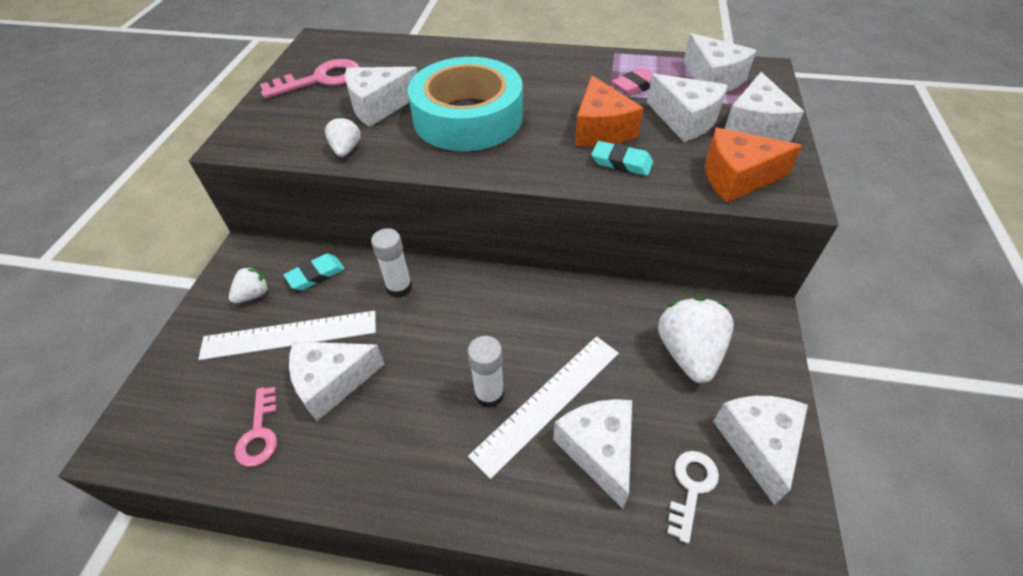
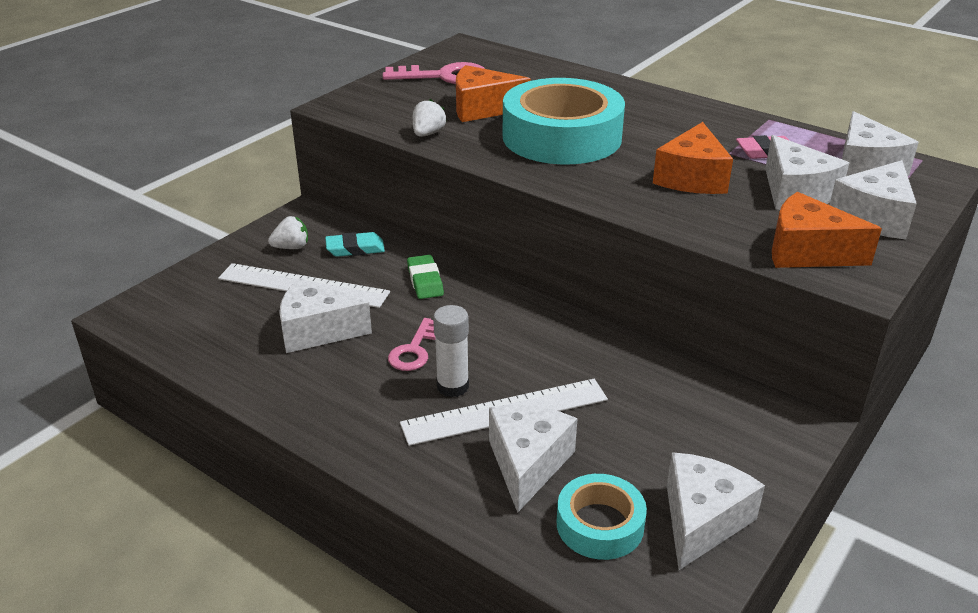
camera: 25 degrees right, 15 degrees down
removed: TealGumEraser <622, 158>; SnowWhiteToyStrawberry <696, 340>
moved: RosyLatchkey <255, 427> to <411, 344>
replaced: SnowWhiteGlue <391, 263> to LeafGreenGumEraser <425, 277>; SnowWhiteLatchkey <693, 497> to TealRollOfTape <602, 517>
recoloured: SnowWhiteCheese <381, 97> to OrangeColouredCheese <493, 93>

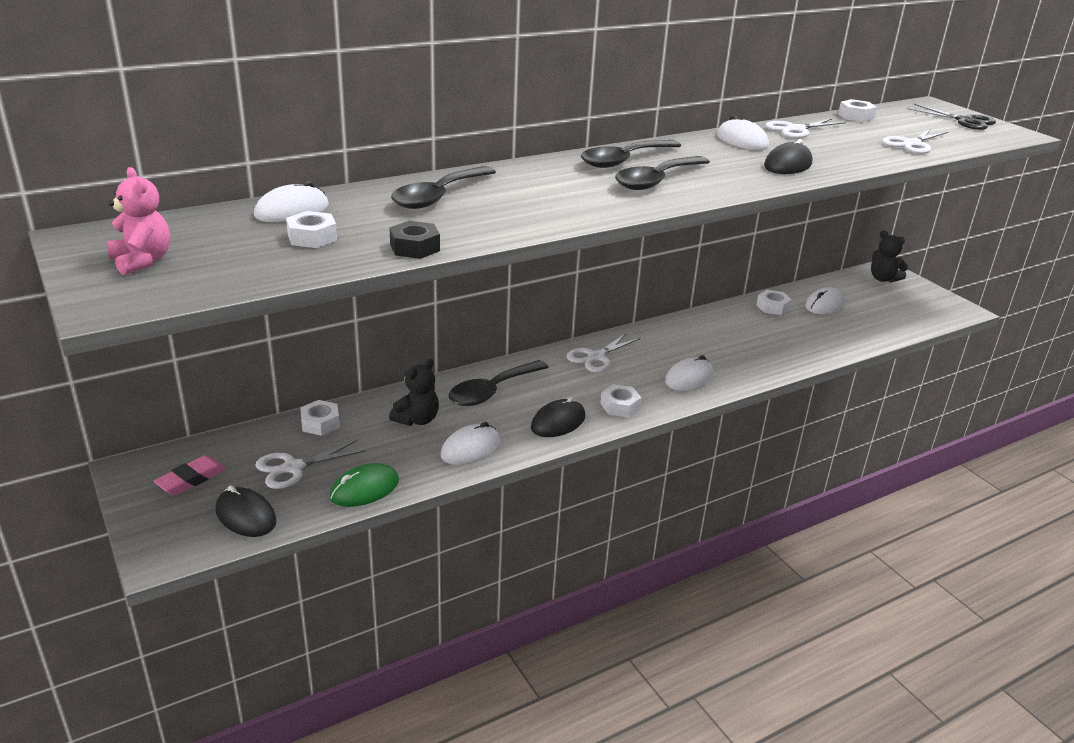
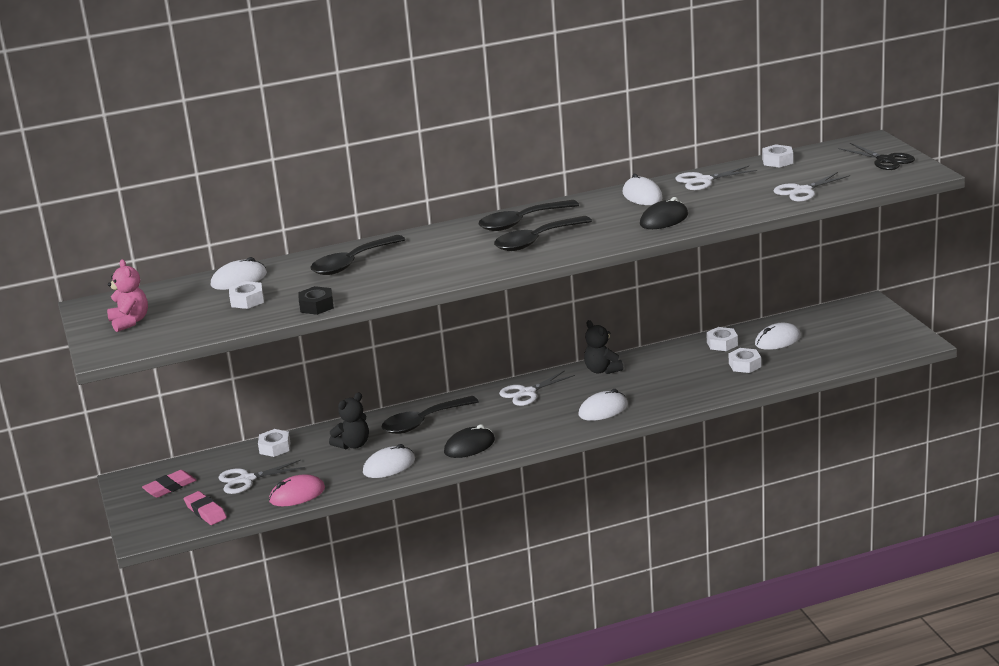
camera: 15 degrees right, 5 degrees down
moved: JetBlackStuffedBear <889, 257> to <604, 347>; SnowWhiteHexagonNut <620, 400> to <745, 360>
replaced: JetBlackPcMouse <245, 511> to RosyGumEraser <205, 508>
recoloured: LeafGreenPcMouse <364, 485> to RosyPcMouse <297, 490>

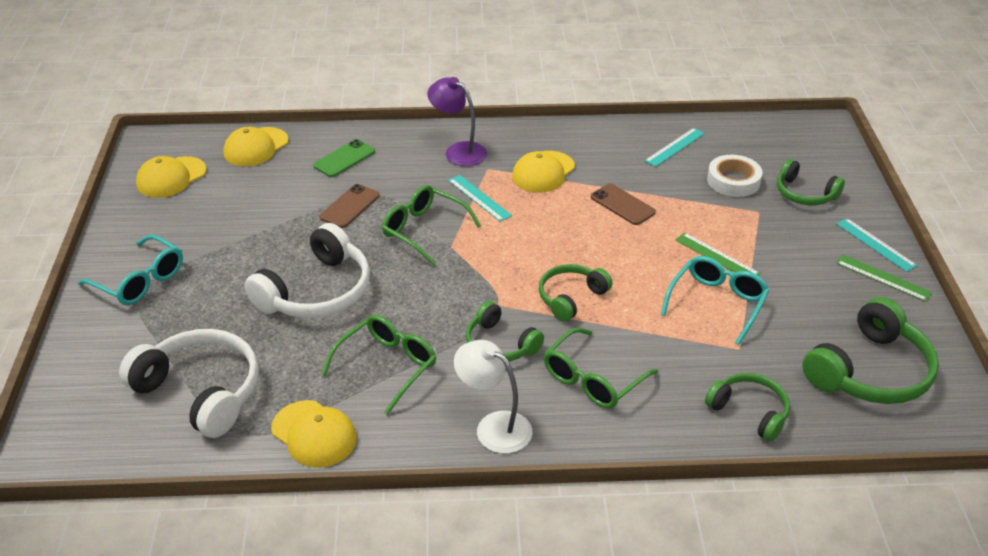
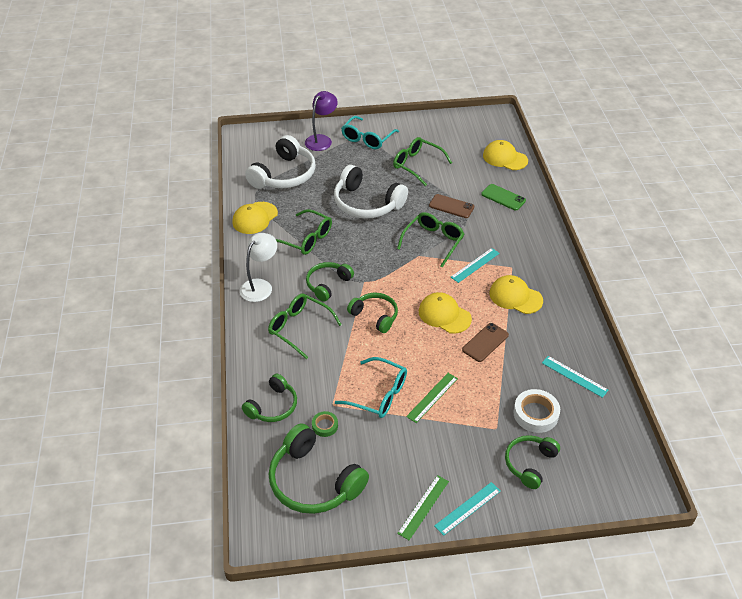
camera: 85 degrees right, 5 degrees up
added: LeafGreenSpectacles <422, 161>; LeafGreenRollOfTape <325, 424>
moved: VioletLamp <457, 121> to <321, 121>; BrightYellowPeakedCap <171, 177> to <445, 313>

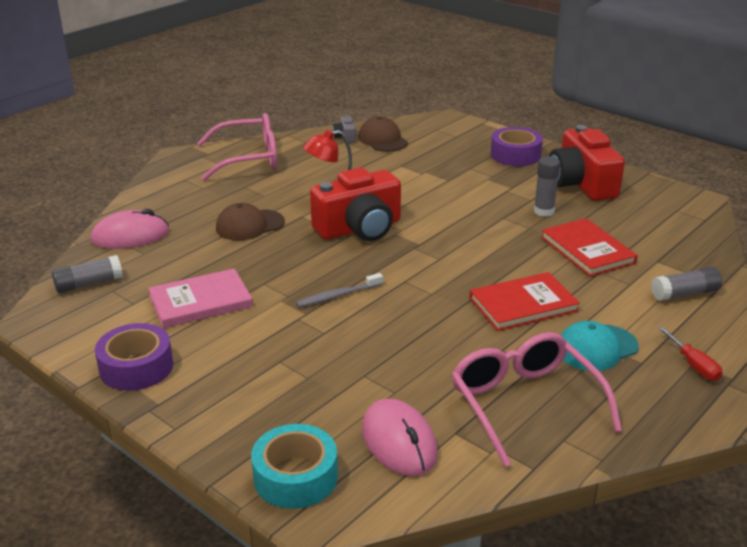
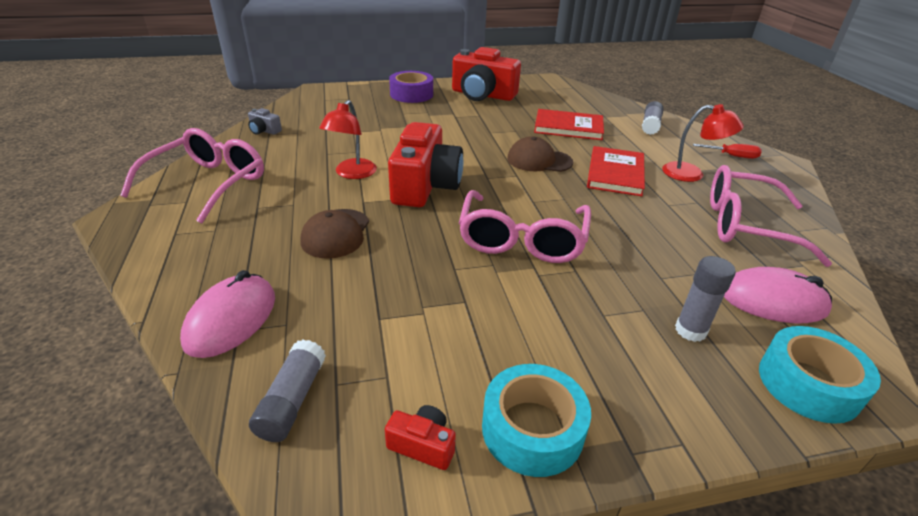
camera: 55 degrees left, 5 degrees up
removed: RosyHardcover <200, 298>
added: RedCamera <420, 437>
moved: DarkBrownPeakedCap <383, 134> to <540, 154>; GrayGlue <547, 186> to <705, 299>
replaced: GrayToothBrush <339, 290> to RosySpectacles <525, 226>; TealPeakedCap <600, 346> to RedLamp <703, 143>
recoloured: VioletRollOfTape <134, 357> to TealRollOfTape <536, 420>

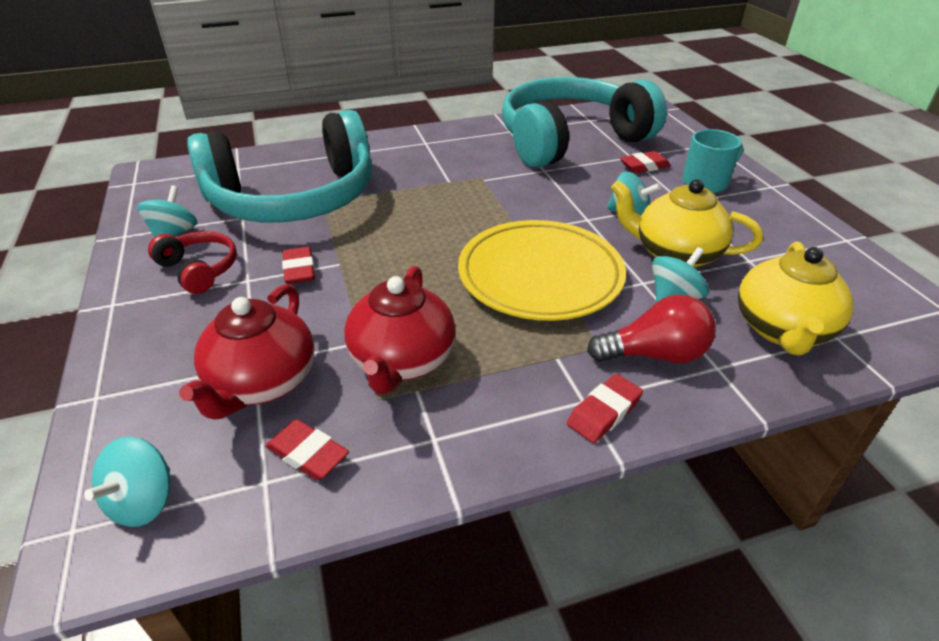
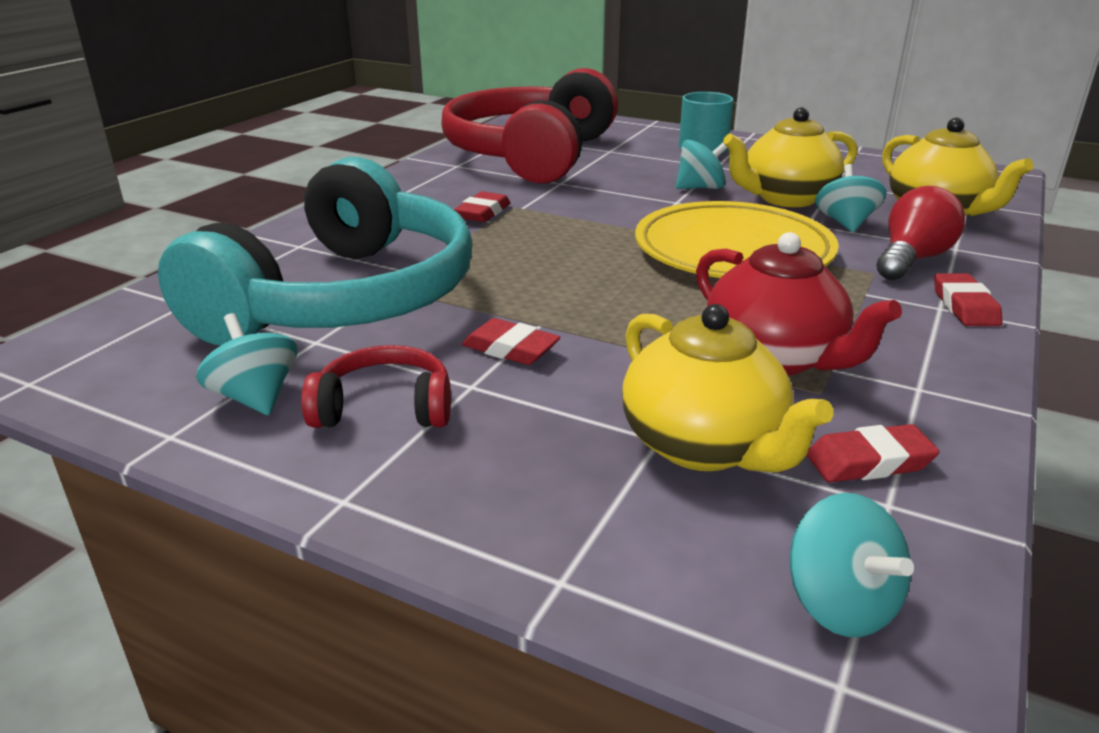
camera: 45 degrees left, 10 degrees down
moved: RedGumEraser <645, 162> to <482, 206>
recoloured: TealHeadset <584, 122> to RedHeadset <529, 126>; RedTeaPot <247, 352> to BrightYellowTeaPot <728, 388>

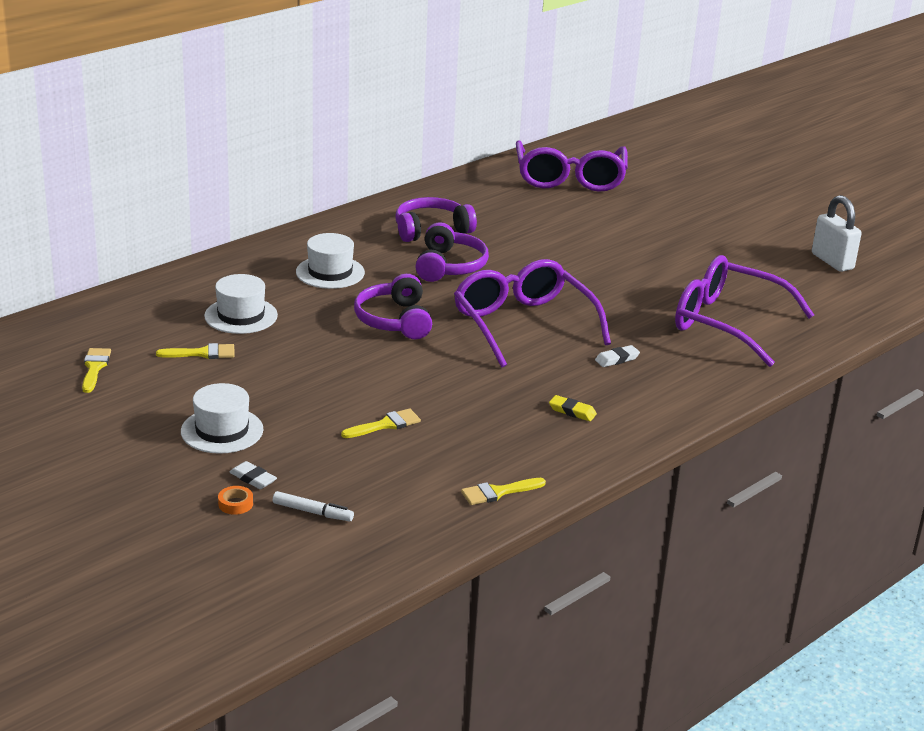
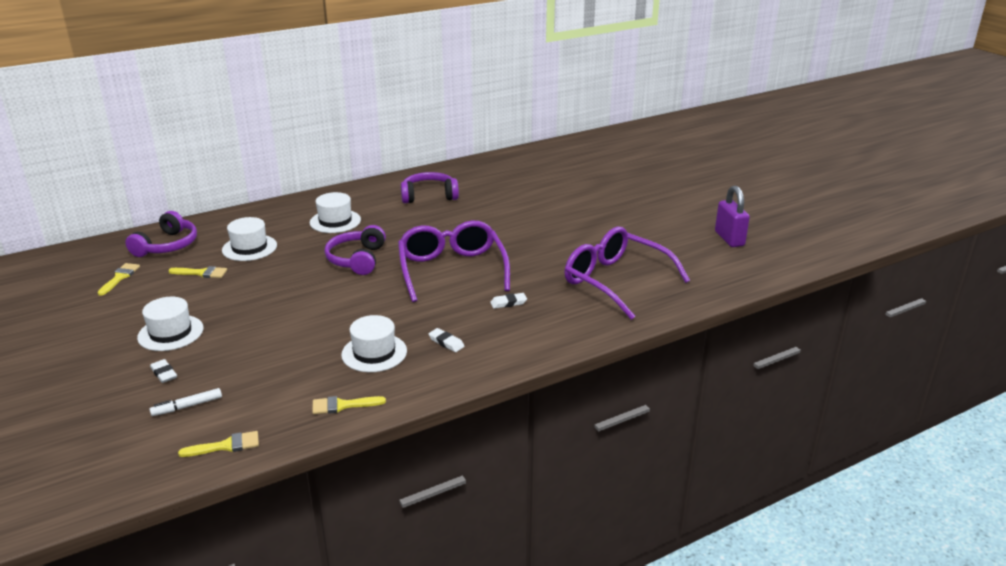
camera: 15 degrees right, 0 degrees up
removed: VioletSpectacles <572, 166>; OrangeColouredRollOfTape <235, 500>
added: SnowWhiteHat <374, 343>
moved: VioletHeadset <452, 252> to <161, 234>; BrightYellowPaintBrush <381, 423> to <218, 444>
recoloured: SnowWhiteSmallLock <836, 233> to VioletSmallLock <732, 216>; BrightYellowGumEraser <573, 408> to SnowWhiteGumEraser <447, 340>
turned: SnowWhiteMarkerPen <313, 506> = <186, 402> 120 degrees clockwise

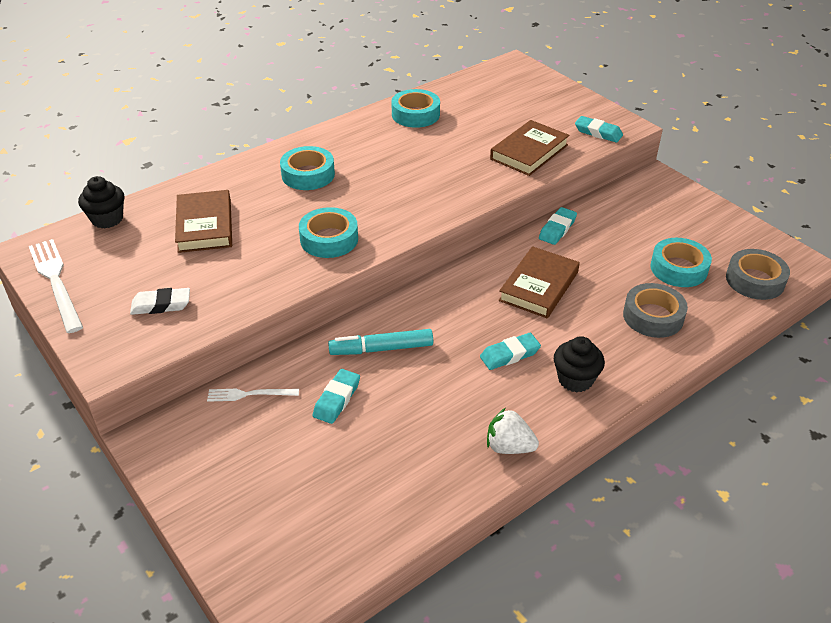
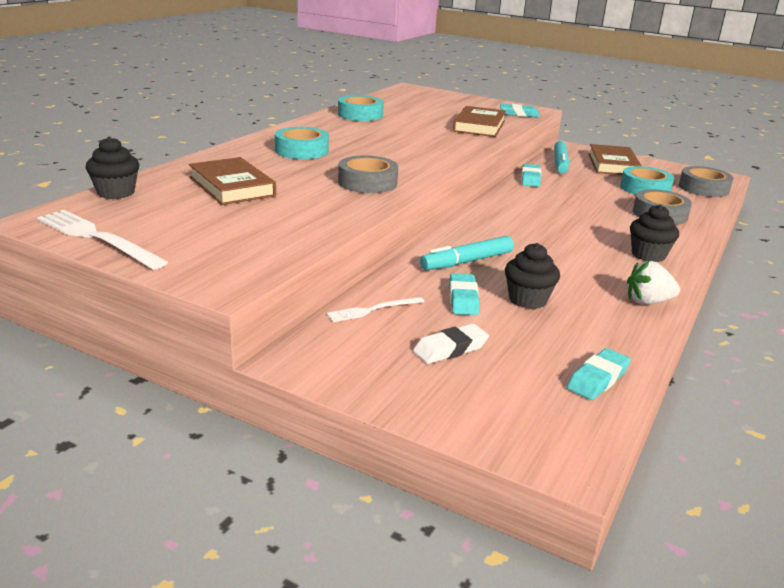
camera: 25 degrees left, 15 degrees down
added: TealMarkerPen <561, 157>; JetBlackMuffin <532, 276>
moved: DarkBrownHardcover <539, 282> to <615, 159>; SnowWhiteGumEraser <160, 301> to <451, 344>; TealGumEraser <510, 351> to <599, 374>
recoloured: TealRollOfTape <328, 232> to GrayRollOfTape <368, 174>

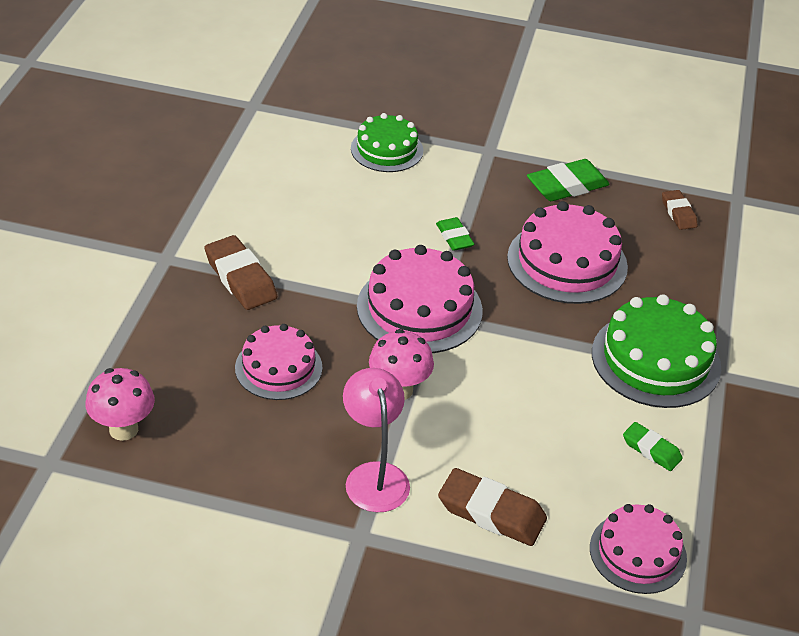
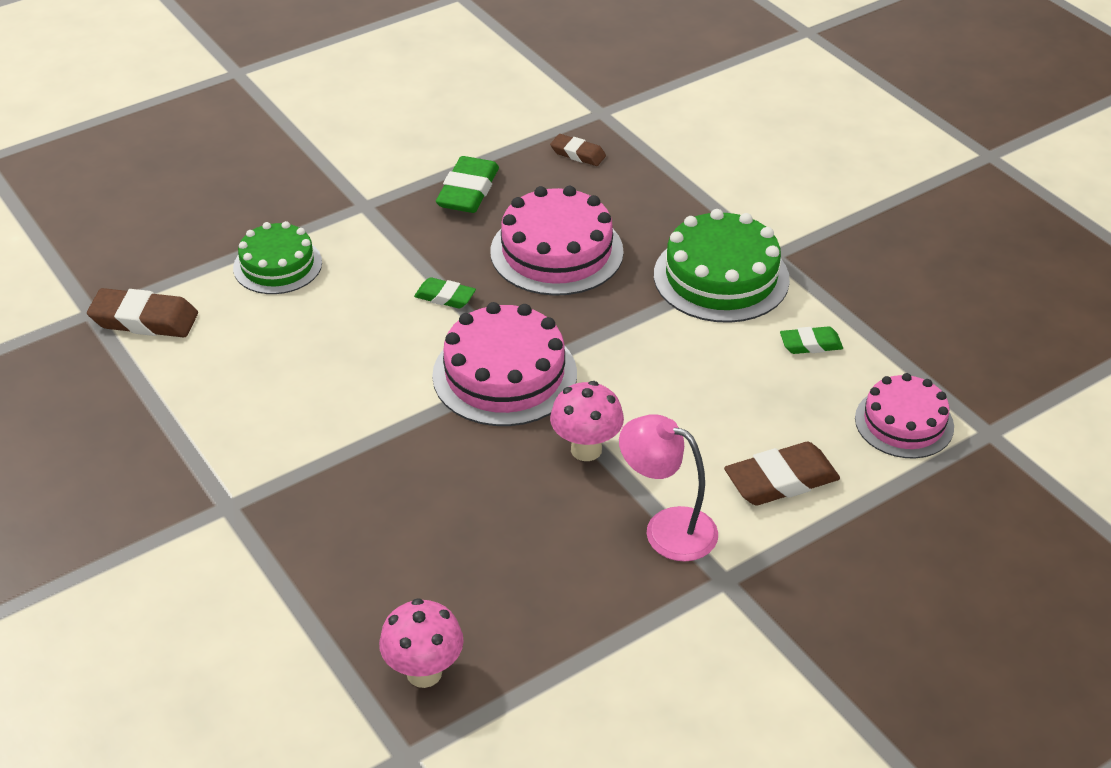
camera: 45 degrees left, 0 degrees up
removed: RosyLayerCake <278, 362>
moved: DarkBrownGumEraser <240, 272> to <142, 312>

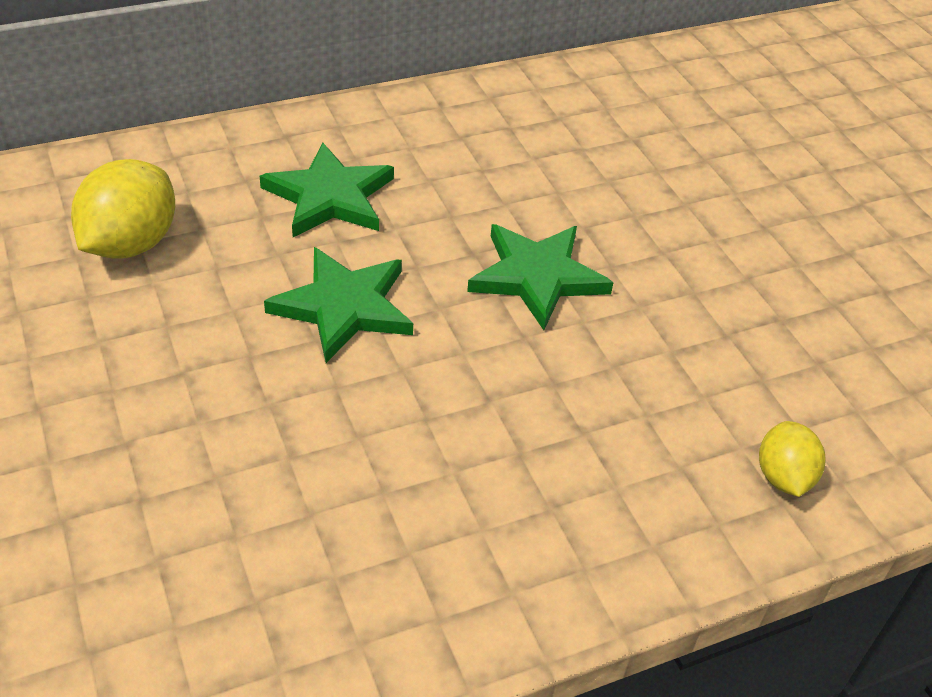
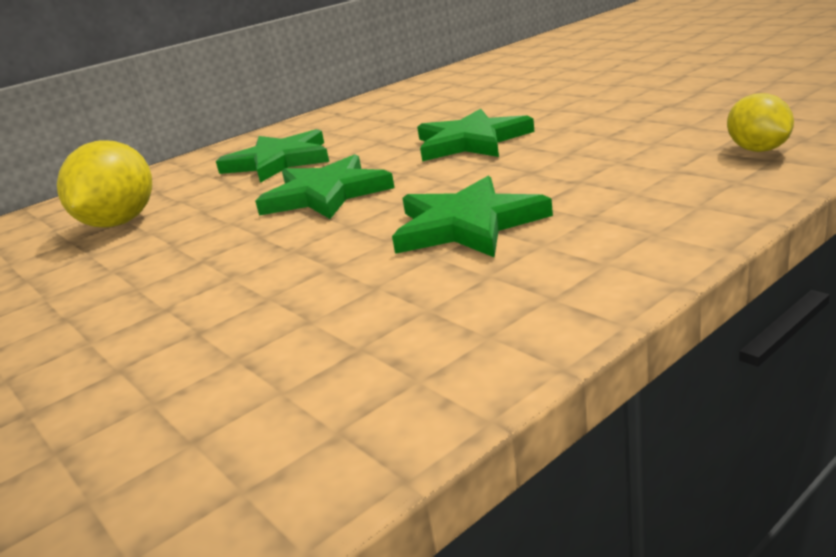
camera: 10 degrees left, 20 degrees down
added: LeafGreenStarShape <472, 216>

